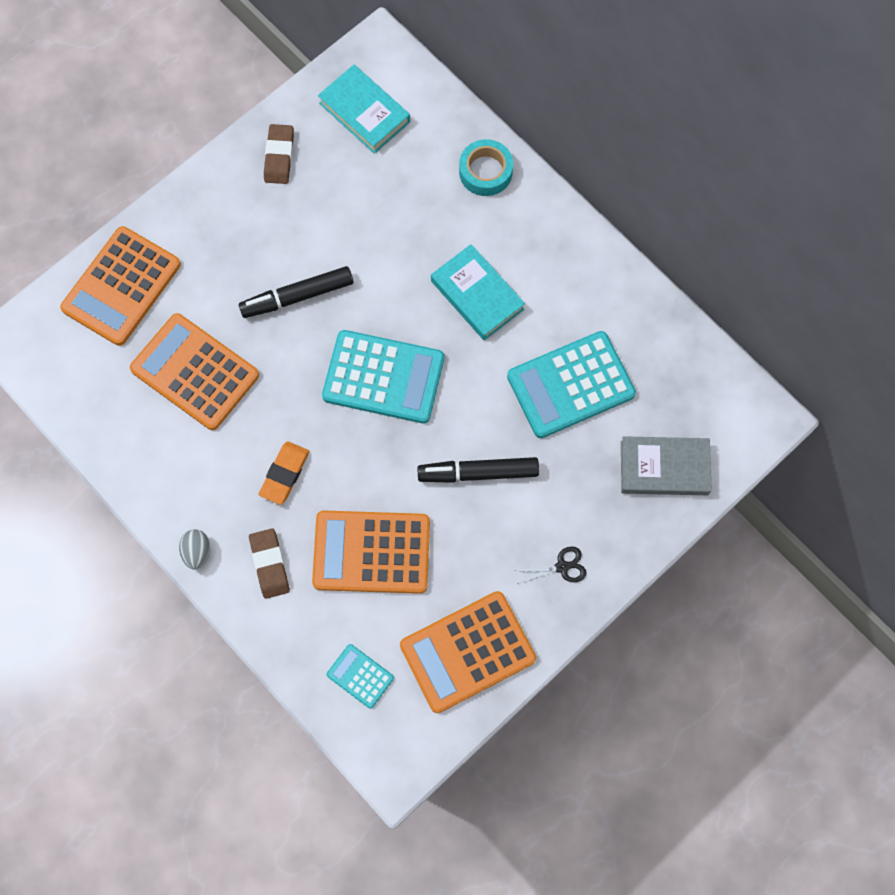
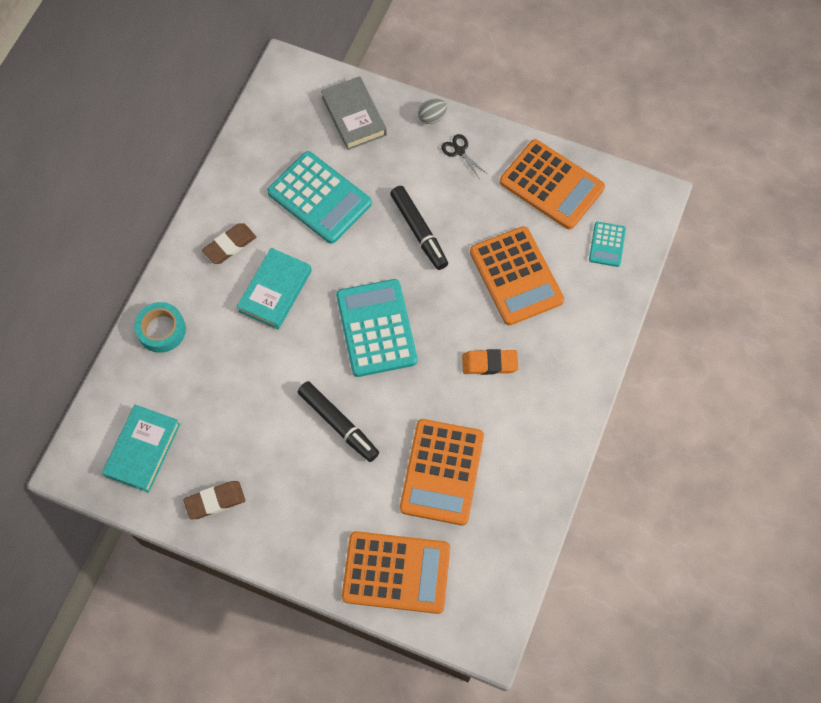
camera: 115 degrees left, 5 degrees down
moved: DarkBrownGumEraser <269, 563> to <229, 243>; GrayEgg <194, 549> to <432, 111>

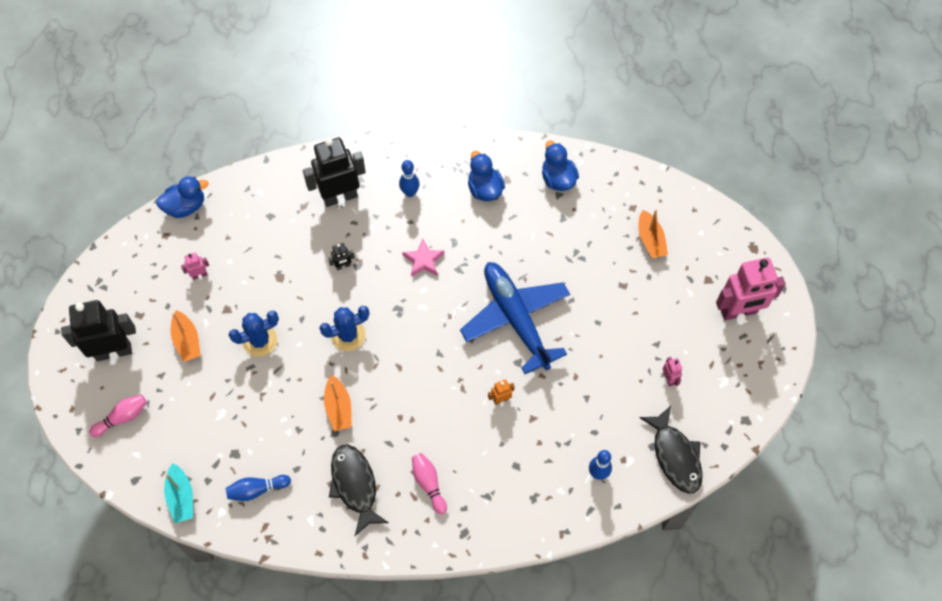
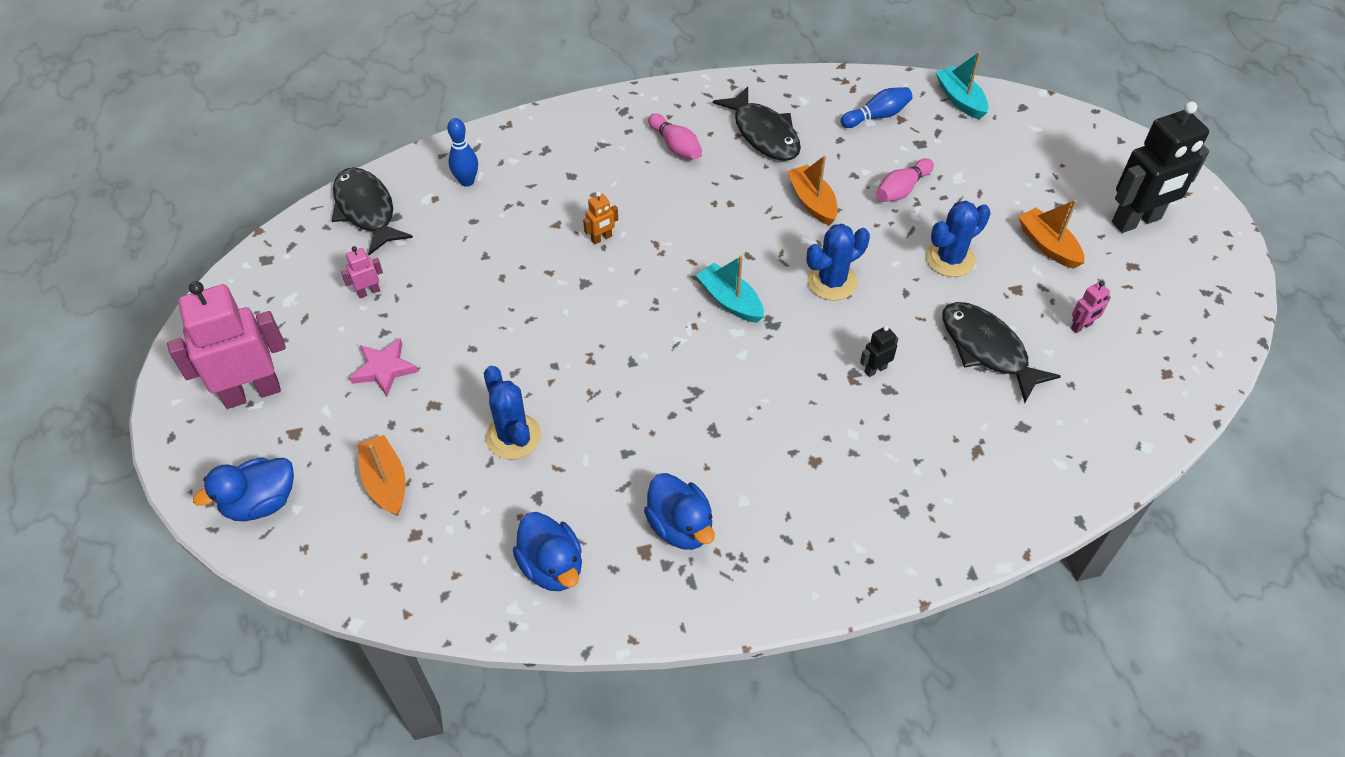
camera: 170 degrees right, 10 degrees down
removed: JetBlackRobot <334, 172>; BlueBowlingPin <409, 178>; BlueAeroplane <515, 318>
added: TealToyBoat <730, 289>; JetBlackFishFigure <1001, 352>; BluePricklyPlant <512, 412>
moved: BlueToyDuck <182, 197> to <243, 489>; RosyStarShape <423, 258> to <384, 367>; RosyBowlingPin <118, 415> to <905, 180>
turned: RosyRobot <672, 372> = <362, 272> 90 degrees clockwise

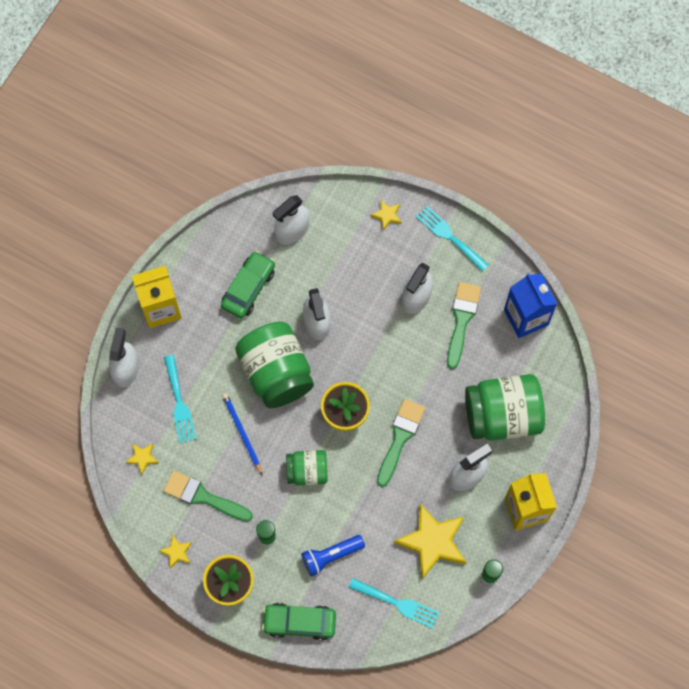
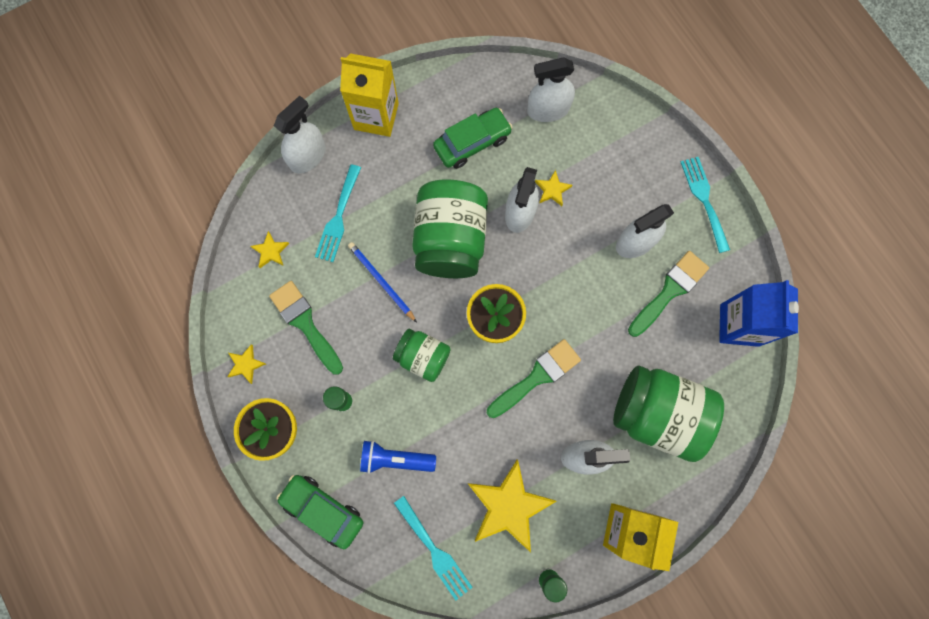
camera: 30 degrees right, 5 degrees up
moved: BrightYellowStarShape <386, 215> to <553, 188>
turned: BlueLeadPencil <242, 434> = <382, 282> 45 degrees counterclockwise

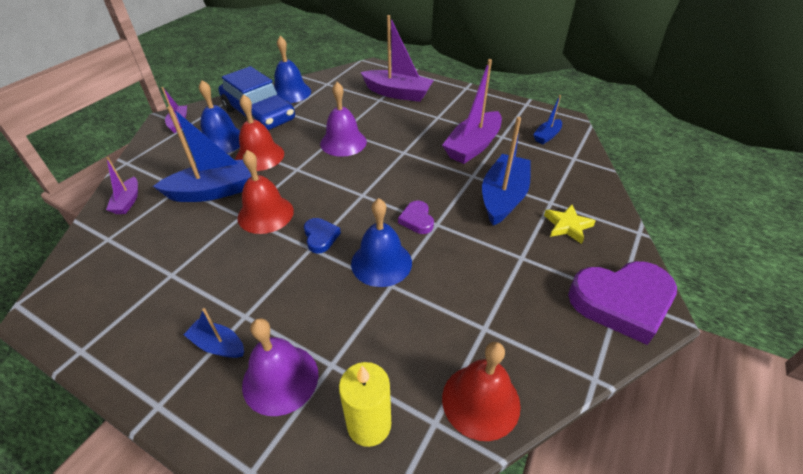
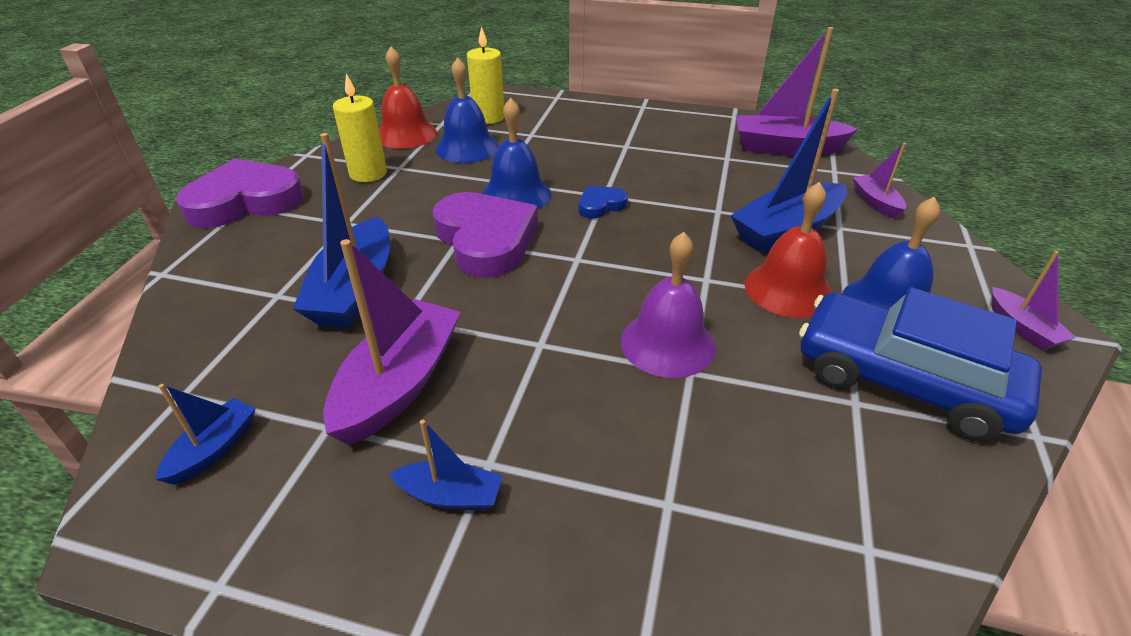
camera: 165 degrees right, 5 degrees down
removed: RedHandBell <265, 192>; BrightYellowStarShape <570, 224>; VioletHandBell <280, 367>
added: BrightYellowWaxCandle <360, 128>
moved: VioletToyBoat <397, 58> to <797, 91>; BlueHandBell <292, 69> to <467, 110>; BlueToyBoat <214, 333> to <446, 465>
turned: BlueLoveHeart <322, 235> = <603, 202> 90 degrees clockwise
resized: VioletLoveHeart <416, 217> = <485, 235> x2.12

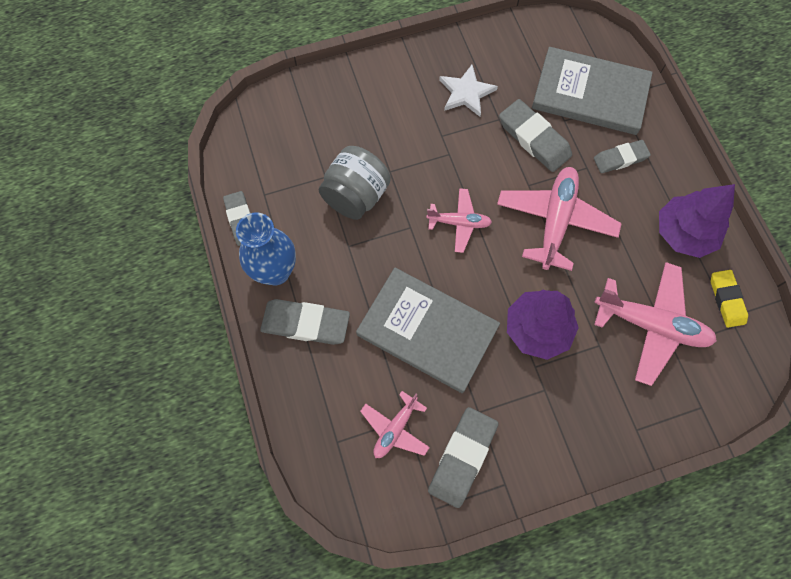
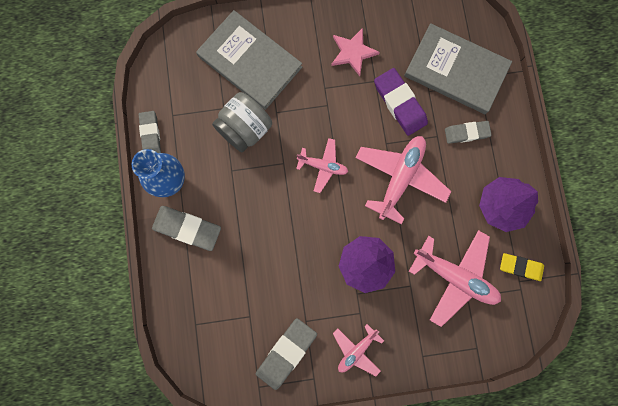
camera: 10 degrees right, 10 degrees up
moved: GrayHardcover <428, 330> to <249, 60>; RosyAeroplane <395, 424> to <358, 350>
recoloured: SnowWhiteStarShape <468, 91> to RosyStarShape <355, 52>; GrayGumEraser <535, 135> to VioletGumEraser <401, 102>
turned: BrightYellowGumEraser <729, 299> = <522, 267> 75 degrees counterclockwise

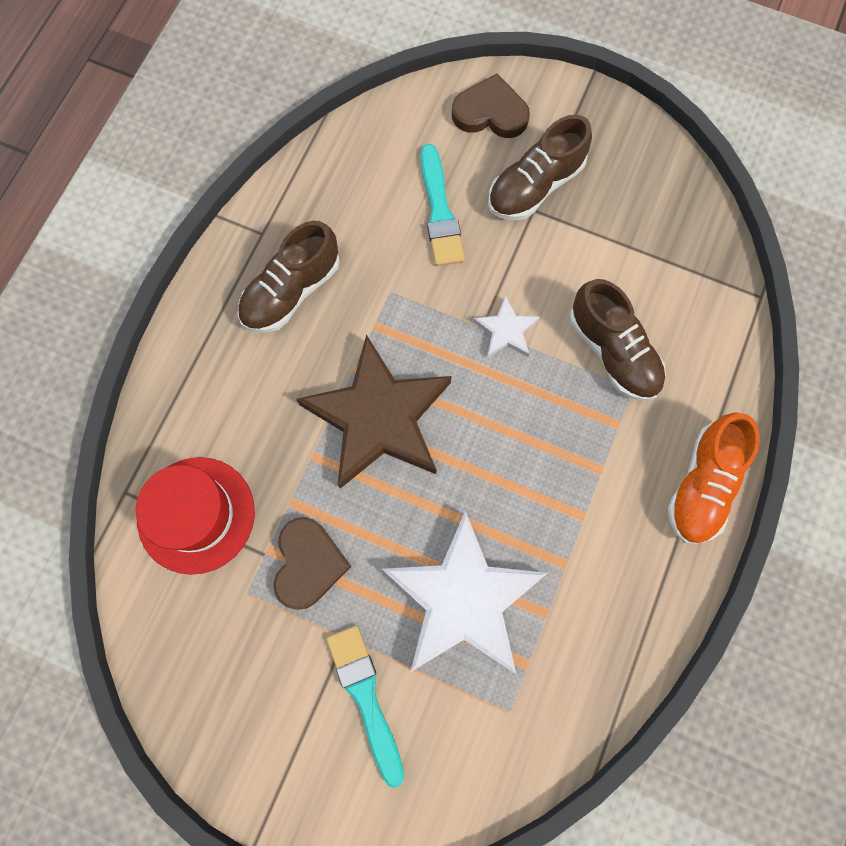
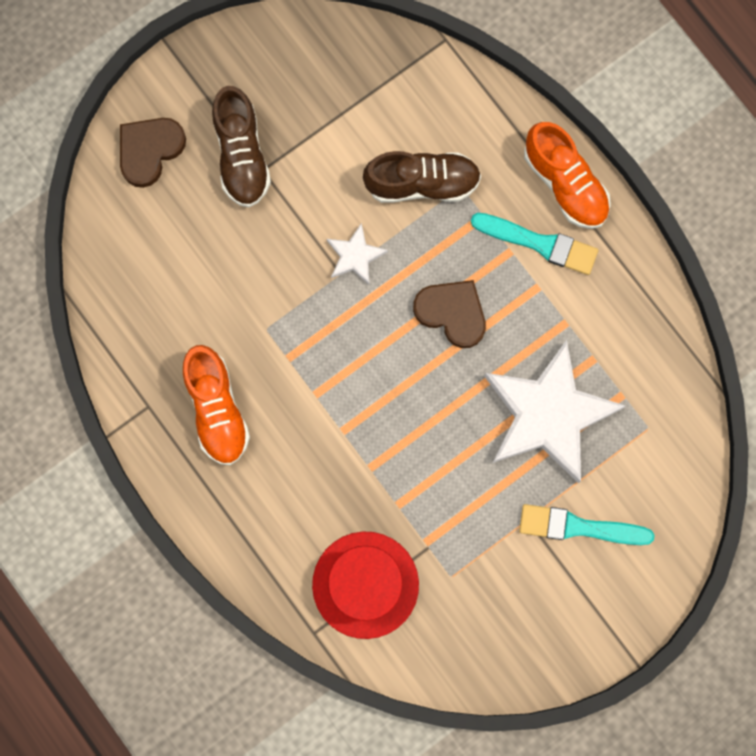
camera: 60 degrees left, 5 degrees up
removed: DarkBrownStarShape <374, 411>
moved: TealPaintBrush <443, 205> to <534, 244>; DarkBrownLoveHeart <312, 563> to <449, 314>
recoloured: DarkBrownLaceUpShoe <289, 277> to OrangeColouredLaceUpShoe <216, 405>

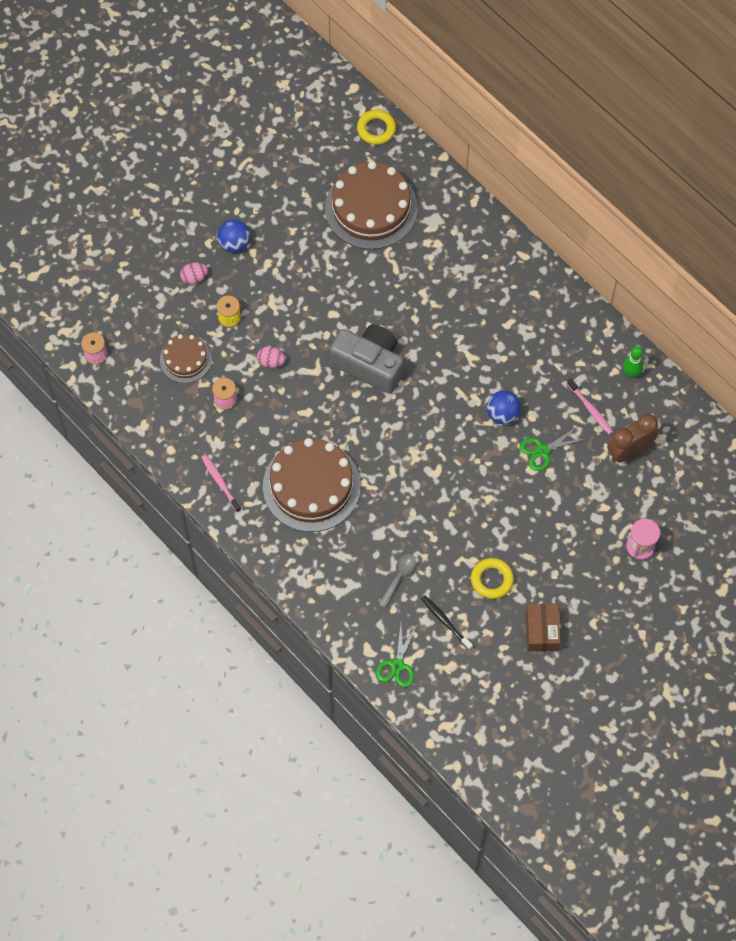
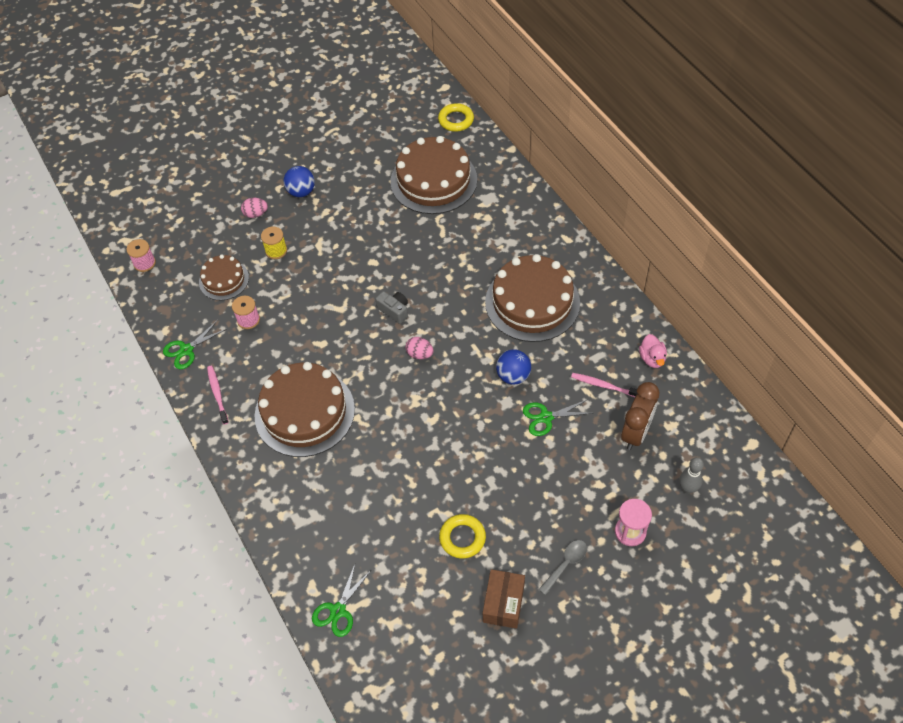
camera: 15 degrees right, 10 degrees down
removed: JetBlackToothBrush <447, 622>
added: DarkBrownLayerCake <532, 298>; LeafGreenScissors <195, 344>; GrayBowlingPin <691, 475>
moved: RosyEgg <271, 357> to <420, 348>; GrayTeaspoon <397, 581> to <562, 567>
replaced: LeafGreenBowlingPin <633, 362> to RosyToyDuck <653, 351>
turned: RosyToothBrush <590, 406> = <604, 385> 135 degrees clockwise; DarkBrownBedsideClock <632, 438> = <640, 416> 135 degrees clockwise
resized: GrayCamera <366, 359> = <392, 307> x0.46

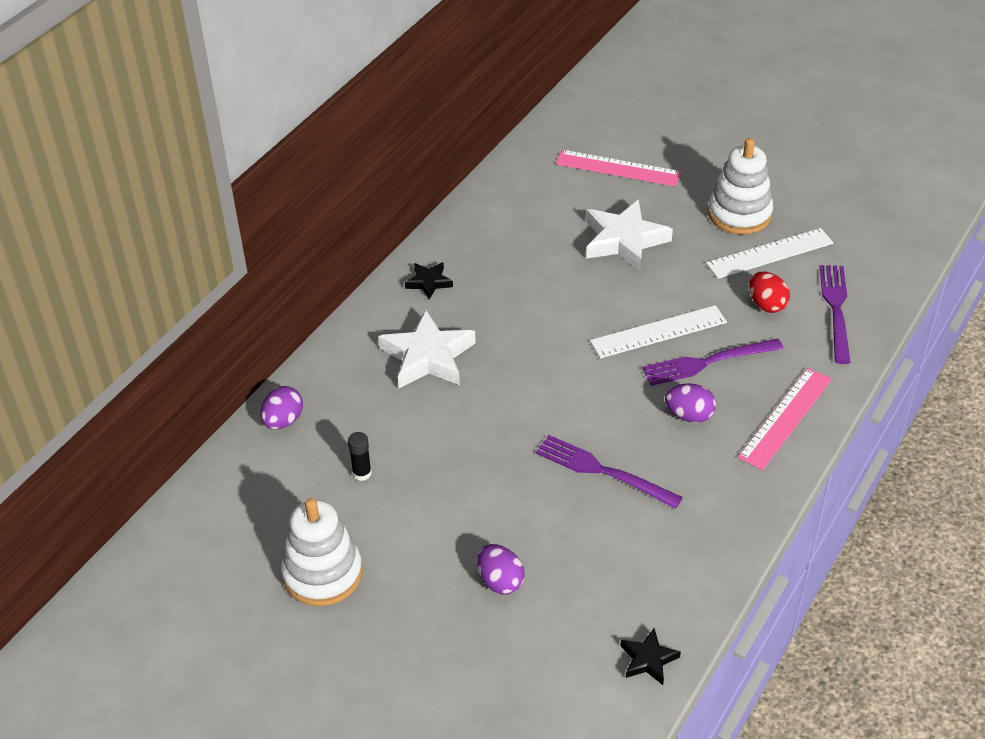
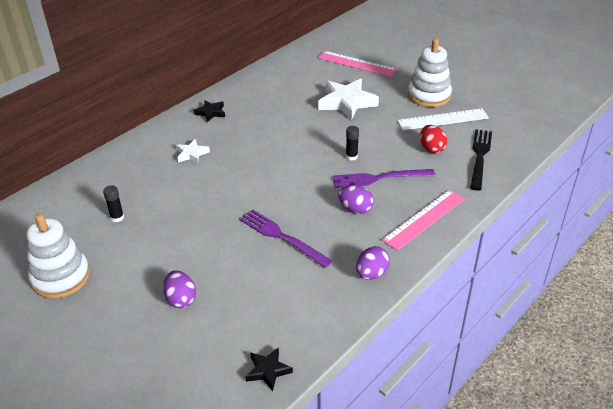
camera: 10 degrees right, 5 degrees down
moved: VioletEgg <281, 407> to <373, 263>
replaced: SnowWhiteMeasuringStick <658, 331> to JetBlackGlue <352, 143>
recoloured: VioletDinnerFork <835, 314> to JetBlackDinnerFork <481, 159>
resized: SnowWhiteStarShape <427, 349> = <193, 151> x0.52

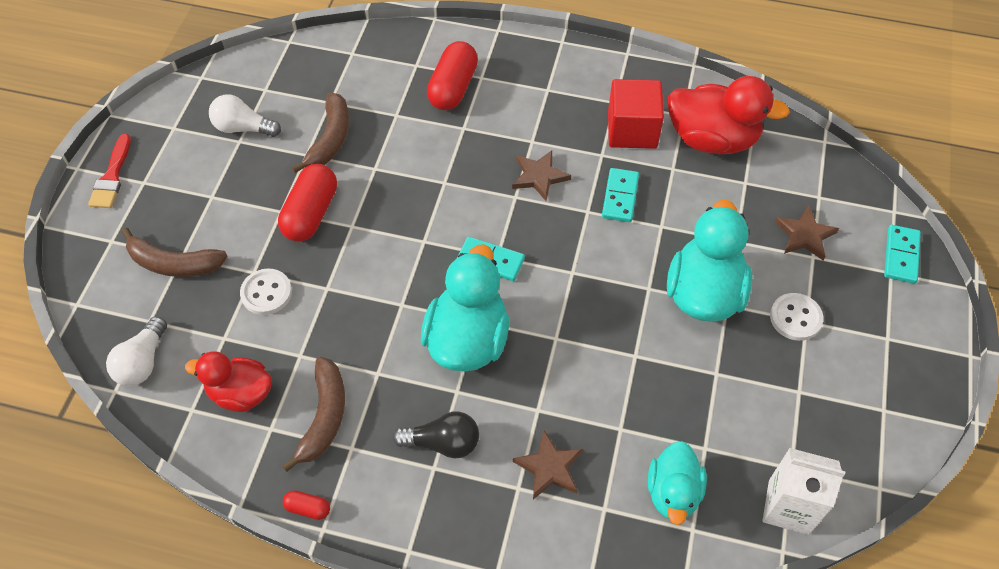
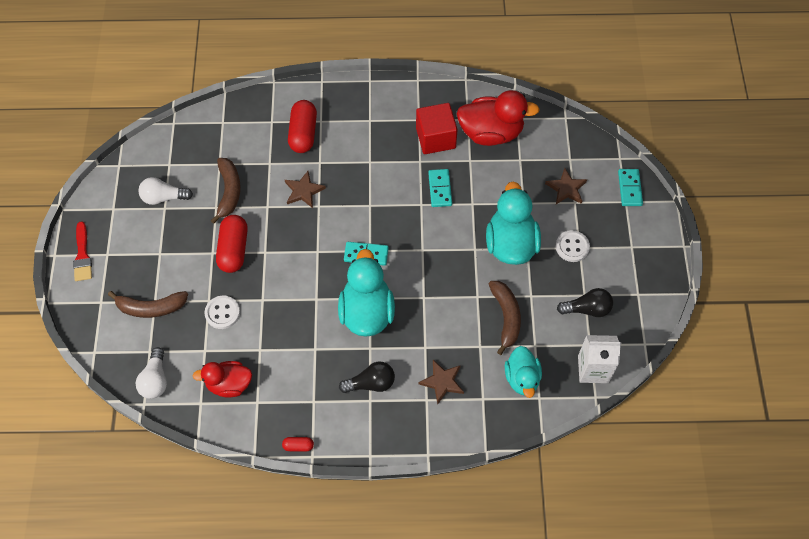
camera: 15 degrees left, 5 degrees up
added: JetBlackBulb <585, 302>
moved: DarkBrownStarShape <541, 175> to <305, 189>; DarkBrownBananaFruit <313, 414> to <505, 318>

